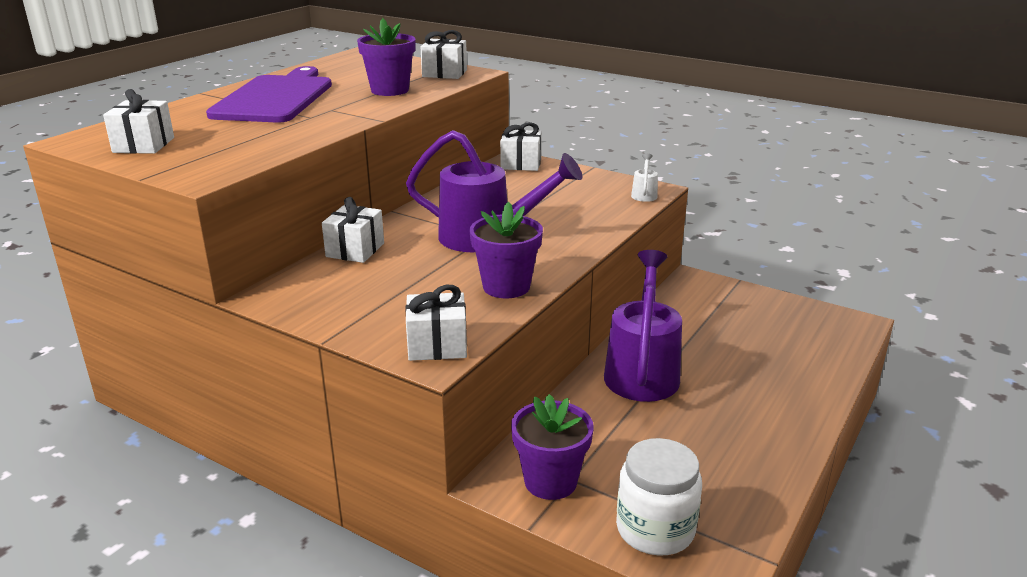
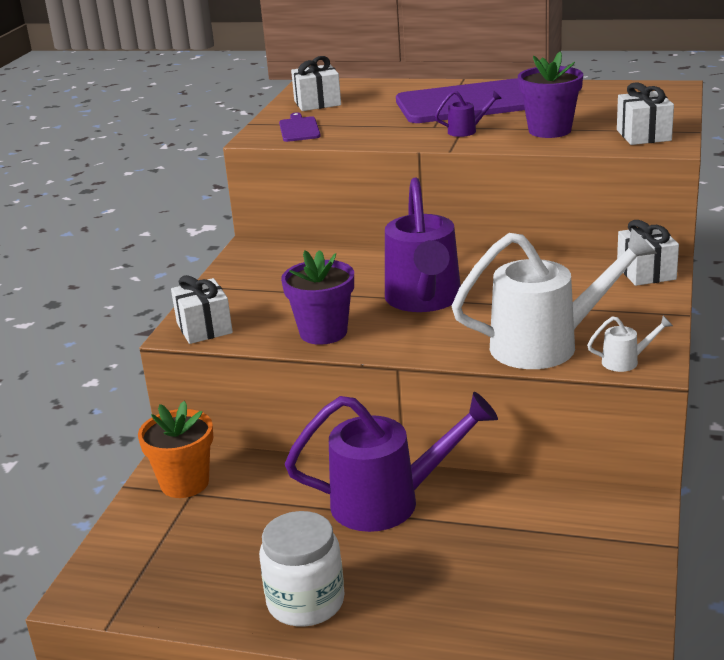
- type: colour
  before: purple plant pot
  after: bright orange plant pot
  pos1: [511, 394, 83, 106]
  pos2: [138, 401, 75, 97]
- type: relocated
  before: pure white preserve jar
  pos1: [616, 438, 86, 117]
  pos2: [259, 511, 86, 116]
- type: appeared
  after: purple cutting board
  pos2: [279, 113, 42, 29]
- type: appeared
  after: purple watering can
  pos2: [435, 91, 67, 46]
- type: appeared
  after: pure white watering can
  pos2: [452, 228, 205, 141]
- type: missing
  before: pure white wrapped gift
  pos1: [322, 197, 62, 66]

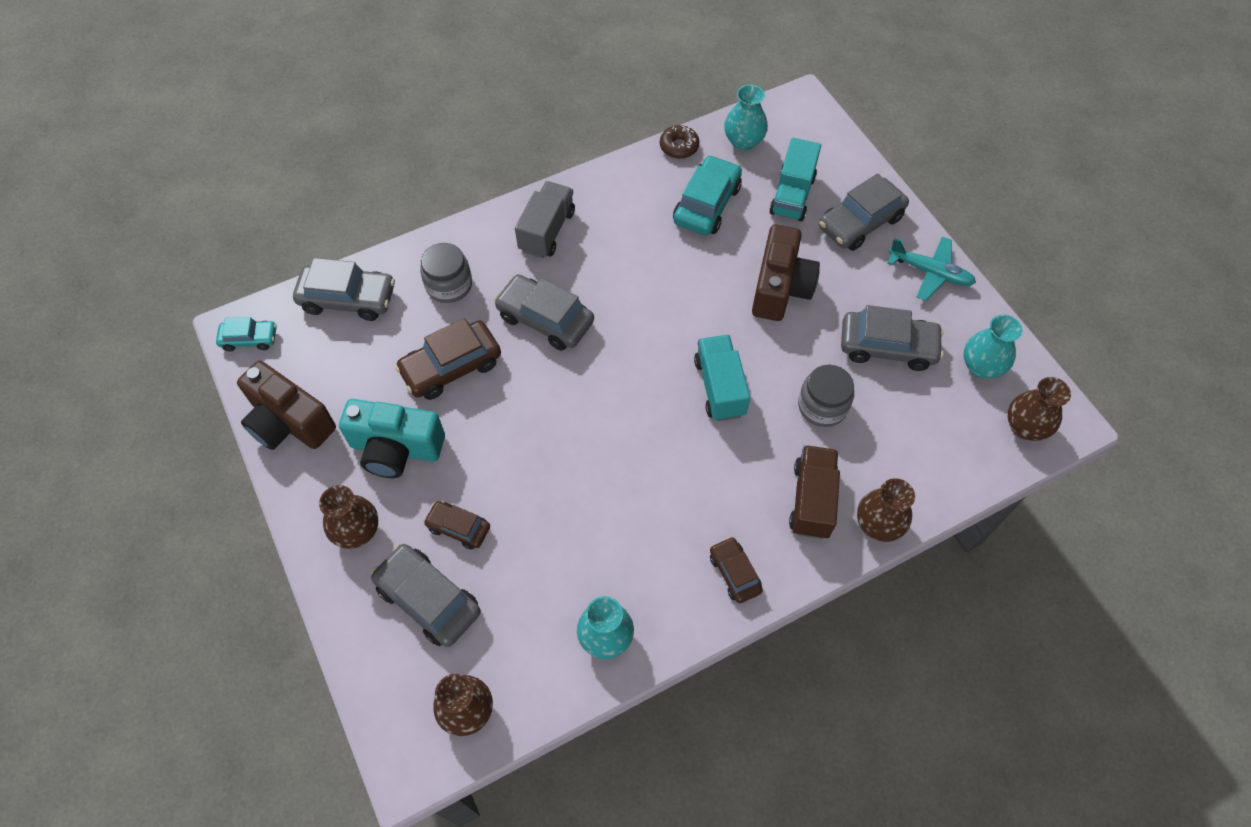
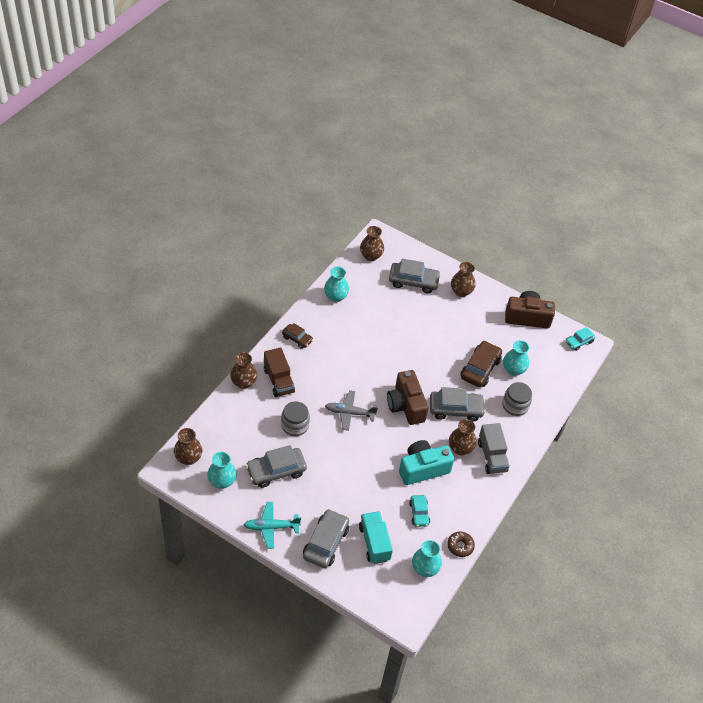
- type: exchanged
  before: teal lorry
  after: grey toy plane
  pos1: [694, 335, 56, 86]
  pos2: [325, 390, 53, 41]
- type: relocated
  before: dark brown camera
  pos1: [752, 224, 68, 97]
  pos2: [387, 370, 41, 55]
- type: relocated
  before: teal camera
  pos1: [339, 399, 106, 79]
  pos2: [399, 440, 55, 45]
- type: size
  before: teal car
  pos1: [673, 155, 69, 80]
  pos2: [409, 495, 21, 32]
  scale: 0.59
- type: appeared
  after: dark brown flower vase
  pos2: [449, 419, 27, 36]
- type: appeared
  after: teal flower vase
  pos2: [503, 340, 26, 36]
- type: missing
  before: grey car
  pos1: [293, 258, 102, 63]
- type: missing
  before: dark brown car
  pos1: [424, 501, 66, 49]

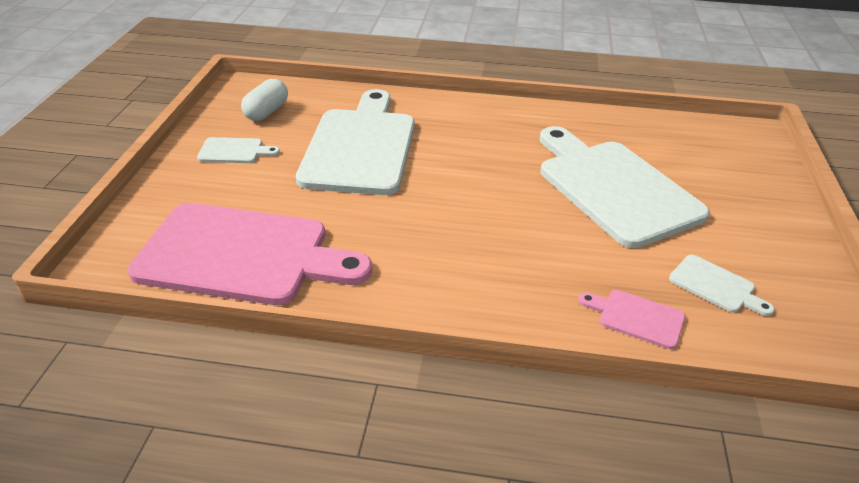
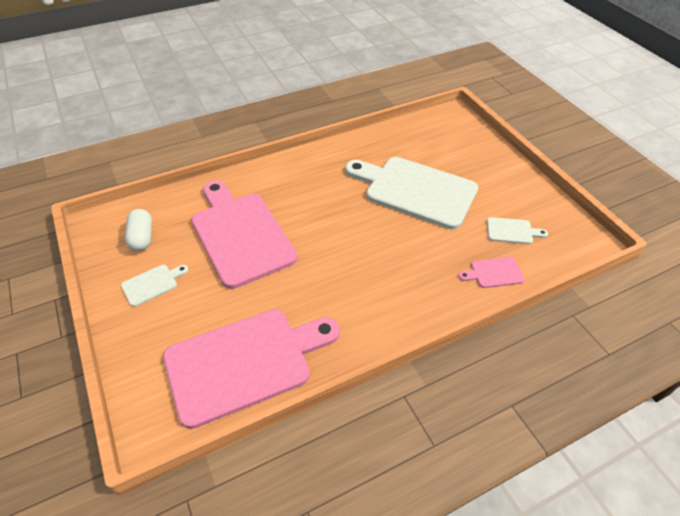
- type: colour
  before: pure white cutting board
  after: rose-pink cutting board
  pos1: [296, 89, 119, 106]
  pos2: [191, 180, 107, 109]

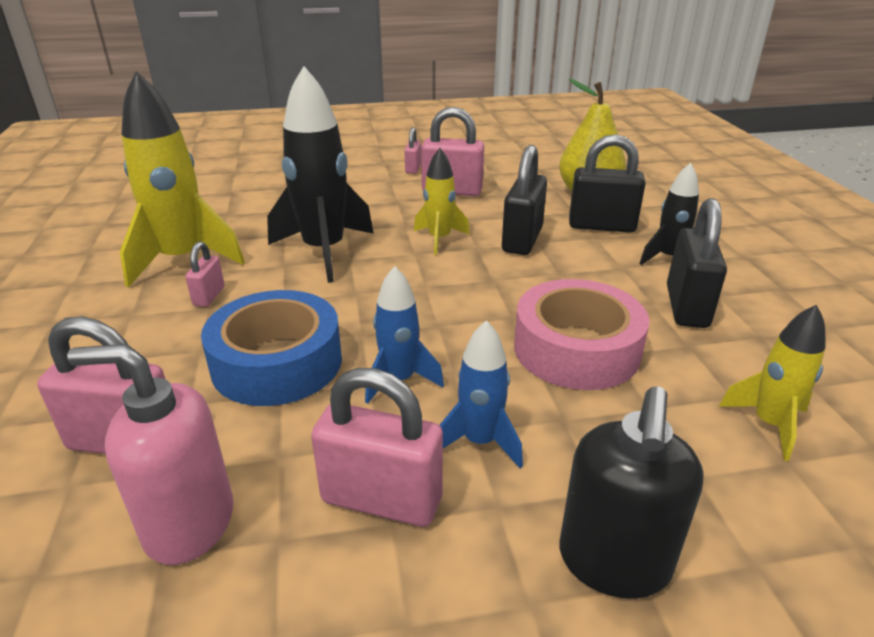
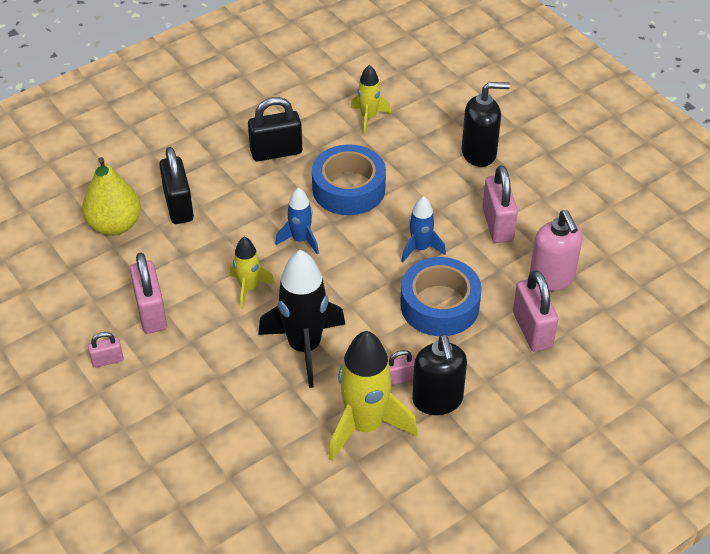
- type: relocated
  before: cobalt spaceship
  pos1: [440, 320, 83, 148]
  pos2: [275, 187, 44, 68]
- type: colour
  before: rose-pink tape
  after: cobalt tape
  pos1: [514, 279, 135, 111]
  pos2: [312, 144, 74, 71]
- type: appeared
  after: black soap dispenser
  pos2: [412, 335, 55, 80]
- type: missing
  before: black padlock
  pos1: [502, 145, 45, 110]
- type: missing
  before: black spaceship
  pos1: [639, 163, 60, 102]

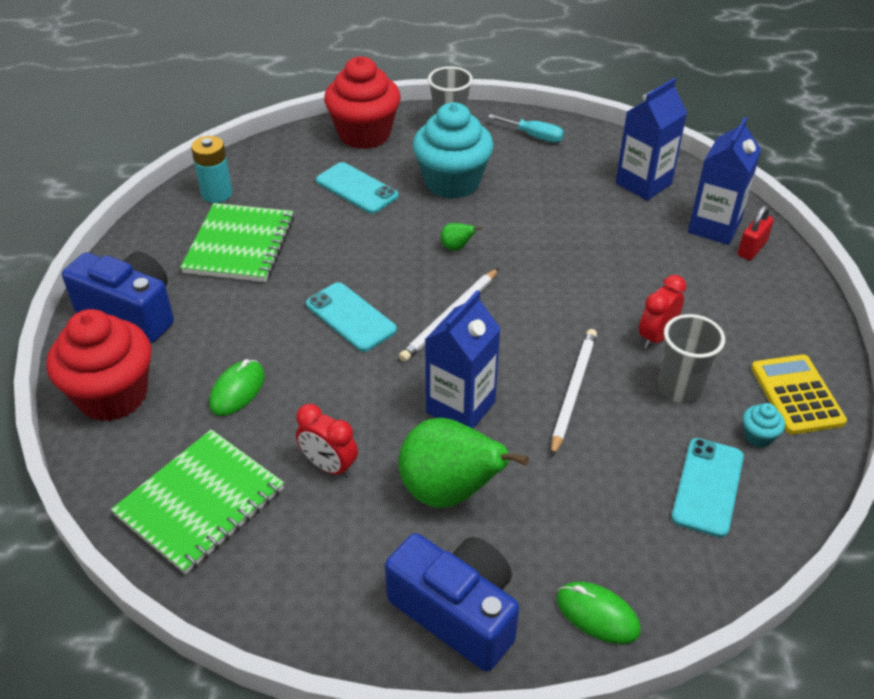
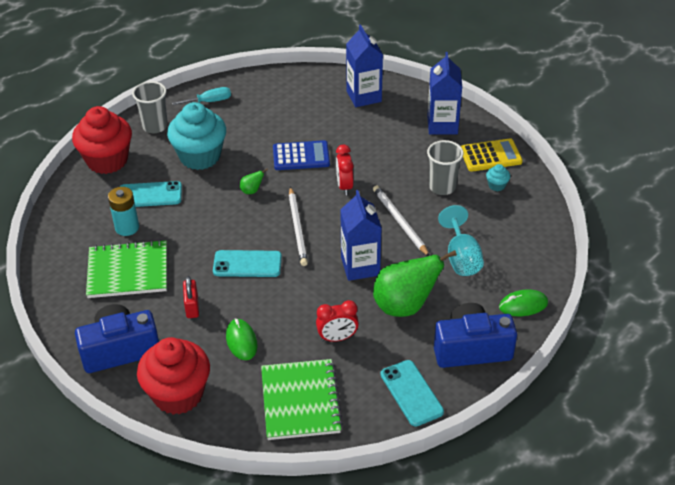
- type: spun
  before: green notebook
  pos1: [180, 203, 114, 79]
  pos2: [86, 240, 81, 58]
  turn: -60
- type: relocated
  before: teal battery
  pos1: [191, 136, 41, 67]
  pos2: [108, 187, 31, 49]
- type: relocated
  before: red padlock
  pos1: [738, 205, 36, 55]
  pos2: [183, 276, 16, 42]
- type: appeared
  after: cobalt calculator
  pos2: [273, 140, 57, 30]
- type: relocated
  before: red bedside clock
  pos1: [639, 275, 47, 74]
  pos2: [336, 145, 18, 50]
- type: relocated
  before: teal phone
  pos1: [671, 438, 73, 100]
  pos2: [381, 360, 63, 66]
- type: relocated
  before: cobalt milk carton
  pos1: [616, 78, 71, 123]
  pos2: [428, 52, 34, 82]
- type: appeared
  after: teal wine glass
  pos2: [438, 205, 46, 71]
- type: spun
  before: bright yellow calculator
  pos1: [751, 355, 96, 79]
  pos2: [461, 138, 62, 34]
  turn: 135

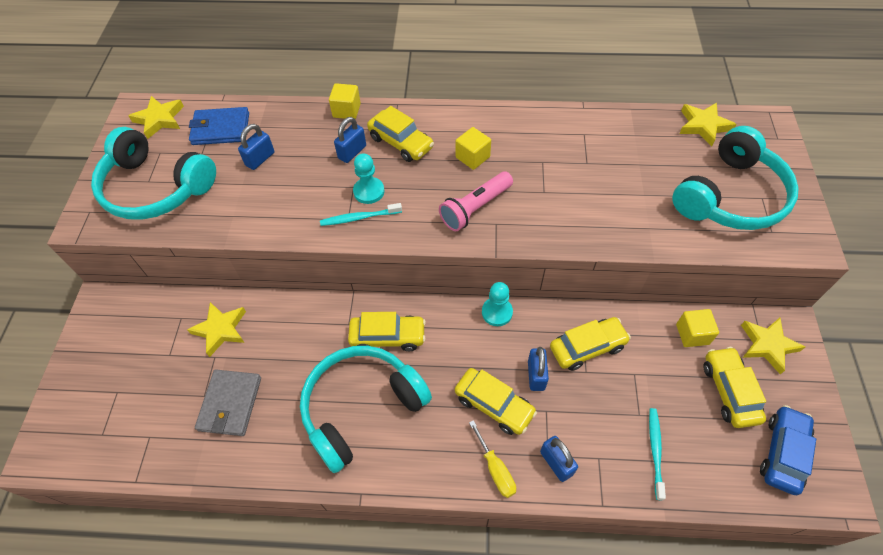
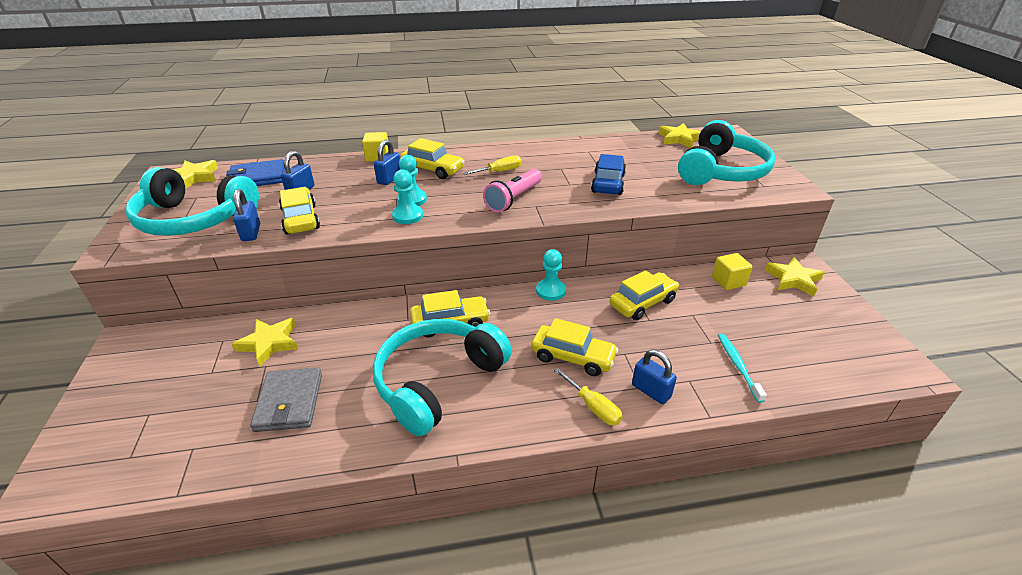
- type: relocated
  before: cobalt padlock
  pos1: [528, 347, 21, 44]
  pos2: [233, 189, 27, 52]
- type: relocated
  before: bright yellow car
  pos1: [703, 347, 63, 81]
  pos2: [279, 187, 41, 48]
- type: exchanged
  before: teal toothbrush
  after: teal game pawn
  pos1: [320, 203, 82, 23]
  pos2: [392, 169, 31, 55]
- type: exchanged
  before: bright yellow block
  after: bright yellow flat screwdriver
  pos1: [456, 127, 35, 43]
  pos2: [464, 155, 58, 20]
- type: relocated
  before: cobalt car
  pos1: [760, 405, 56, 90]
  pos2: [591, 154, 35, 41]

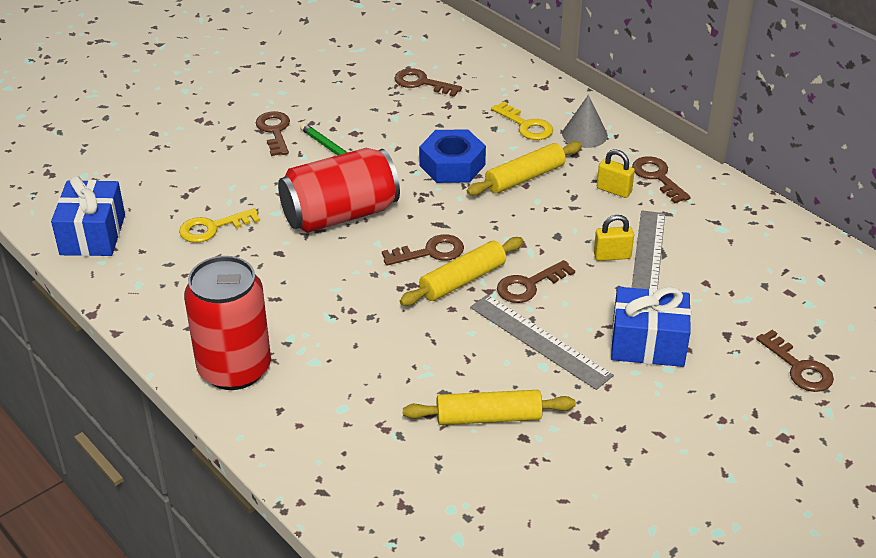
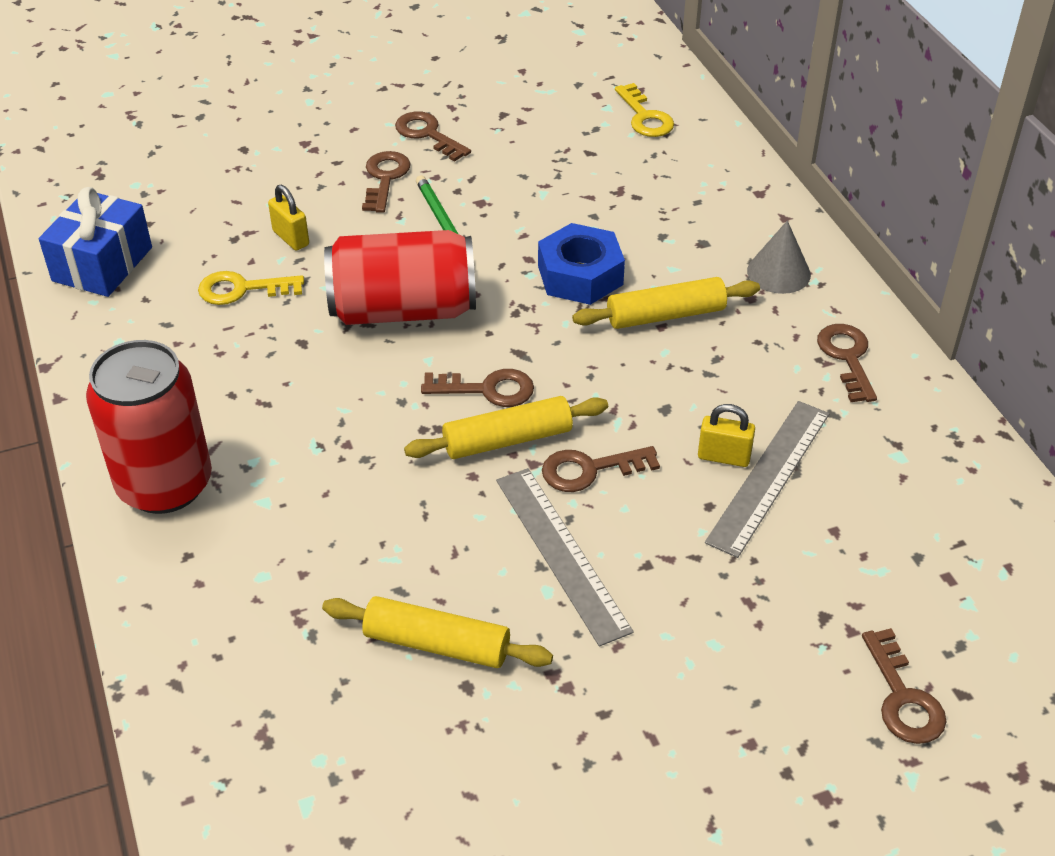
- type: relocated
  before: bright yellow padlock
  pos1: [597, 149, 38, 49]
  pos2: [268, 185, 41, 65]
- type: relocated
  before: dark brown latchkey
  pos1: [394, 68, 68, 29]
  pos2: [395, 111, 76, 51]
- type: relocated
  before: bright yellow latchkey
  pos1: [491, 101, 62, 39]
  pos2: [615, 83, 59, 54]
- type: missing
  before: cobalt wrapped gift
  pos1: [611, 287, 80, 80]

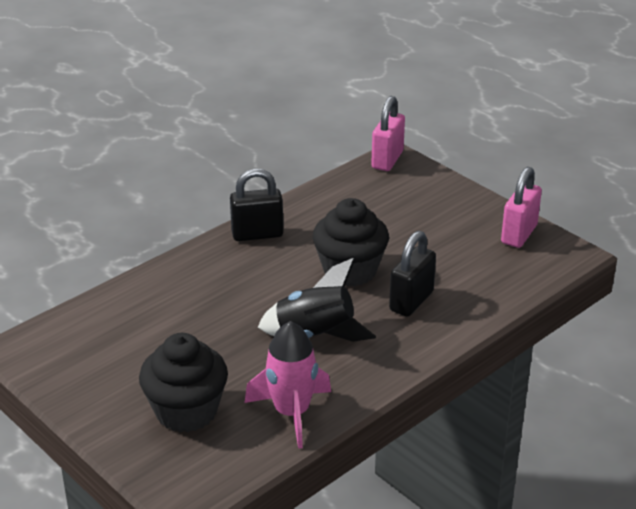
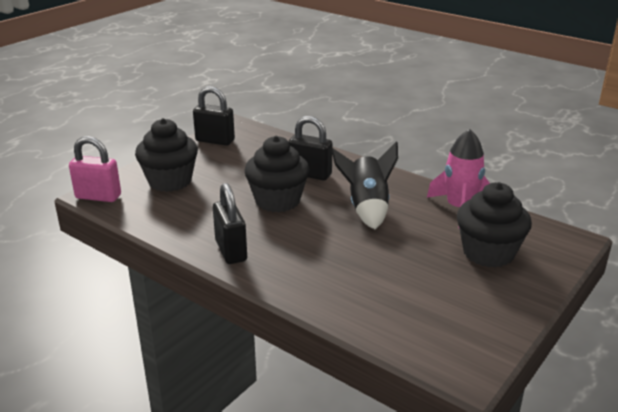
- type: appeared
  after: black fairy cake
  pos2: [135, 118, 63, 74]
- type: colour
  before: rose-pink padlock
  after: black padlock
  pos1: [501, 167, 41, 81]
  pos2: [193, 86, 42, 60]

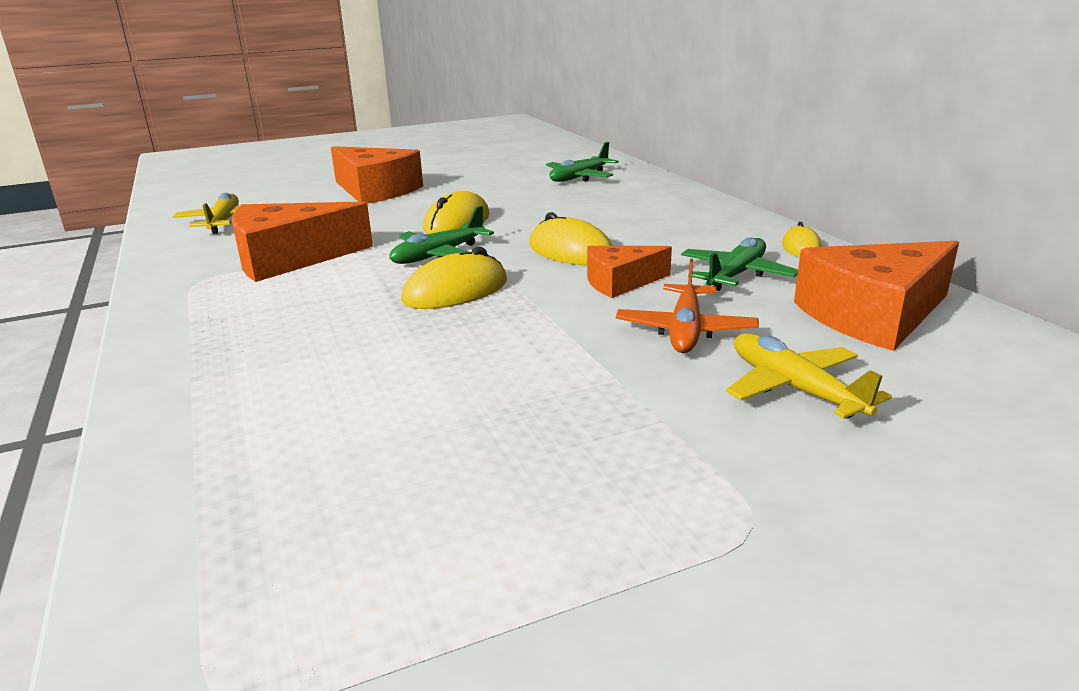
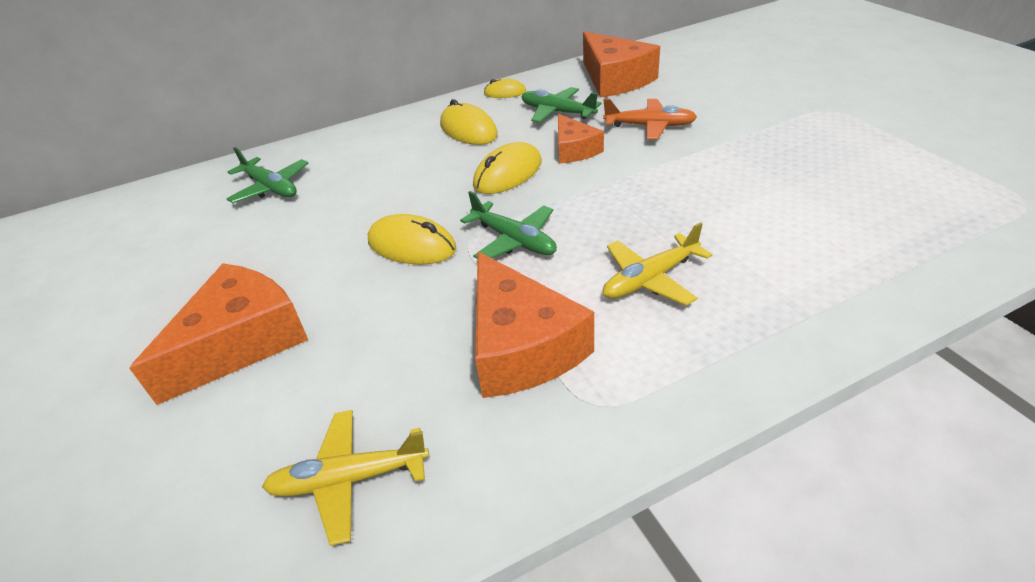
- type: relocated
  before: bright yellow computer mouse
  pos1: [401, 247, 106, 62]
  pos2: [440, 99, 58, 46]
- type: relocated
  before: bright yellow toy plane
  pos1: [726, 333, 166, 86]
  pos2: [603, 222, 110, 84]

